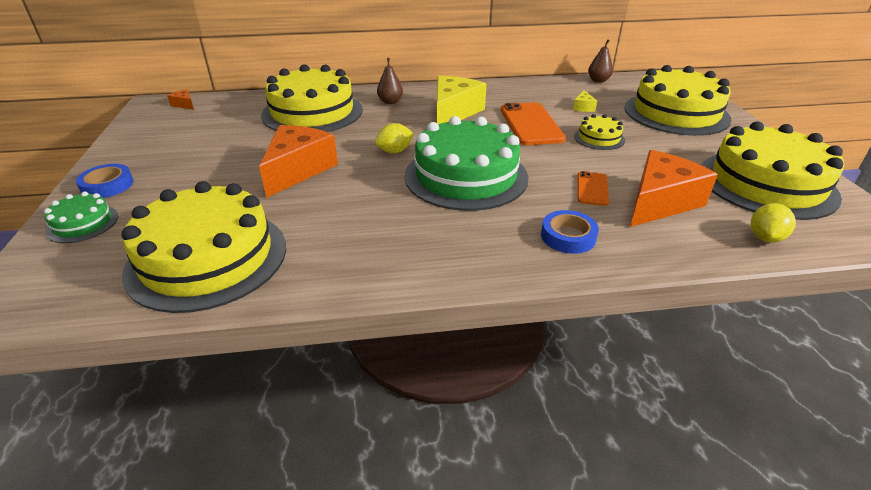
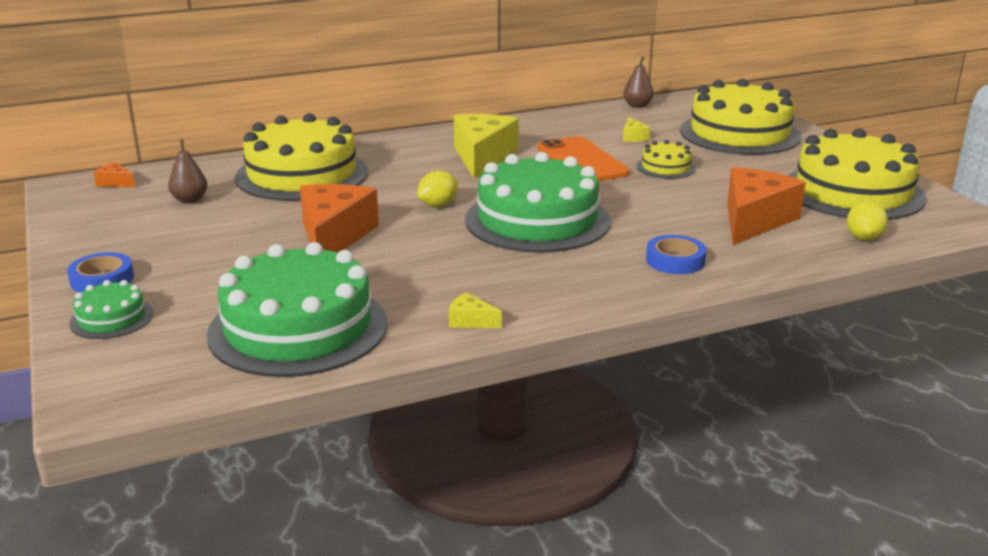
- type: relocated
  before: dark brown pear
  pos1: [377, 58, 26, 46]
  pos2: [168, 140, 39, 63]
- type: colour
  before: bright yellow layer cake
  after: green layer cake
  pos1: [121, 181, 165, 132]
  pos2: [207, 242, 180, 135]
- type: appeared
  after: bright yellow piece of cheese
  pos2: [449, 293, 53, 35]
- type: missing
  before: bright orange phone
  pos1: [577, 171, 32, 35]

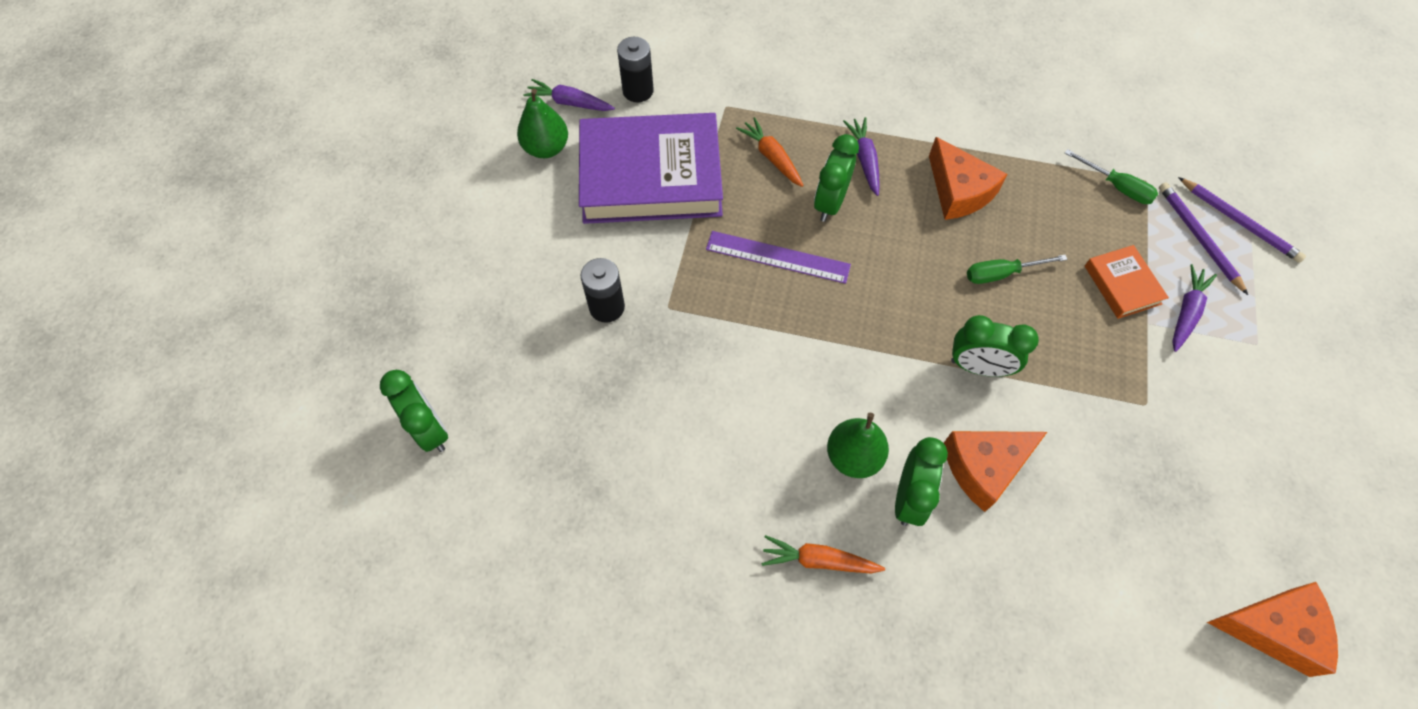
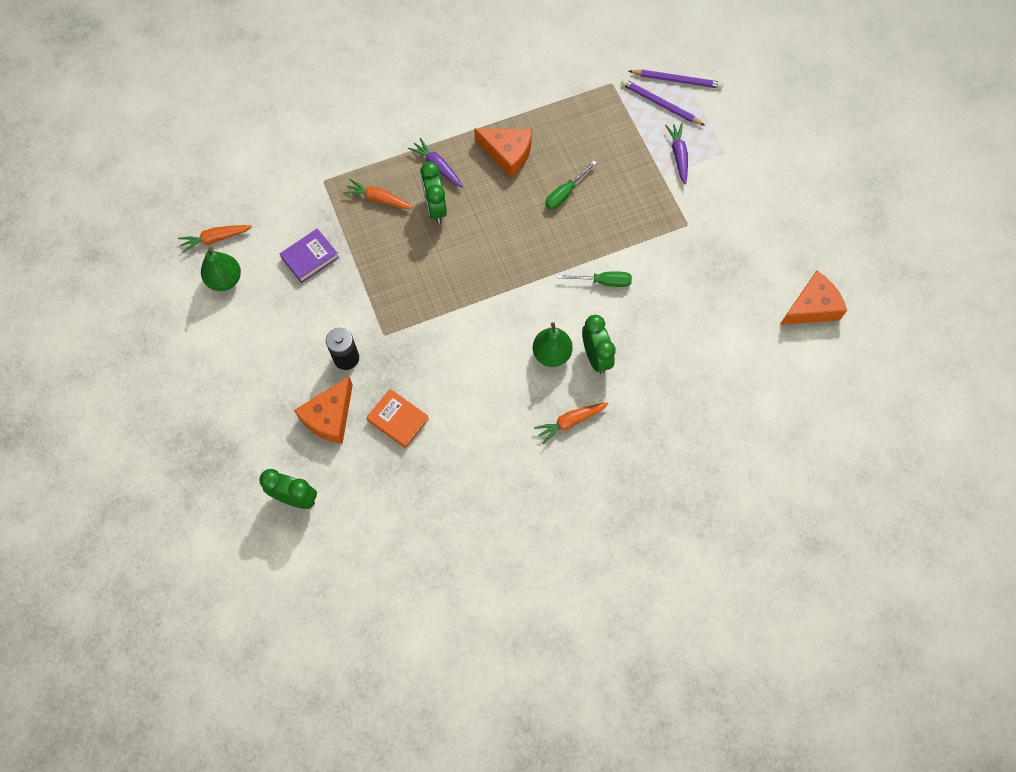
- type: colour
  before: purple toy carrot
  after: bright orange toy carrot
  pos1: [523, 79, 92, 32]
  pos2: [178, 225, 74, 28]
- type: size
  before: purple hardcover
  pos1: [579, 113, 144, 111]
  pos2: [280, 229, 59, 54]
  scale: 0.44
- type: relocated
  before: bright orange piece of cheese
  pos1: [944, 431, 103, 81]
  pos2: [294, 377, 59, 67]
- type: relocated
  before: bright orange hardcover
  pos1: [1085, 245, 84, 74]
  pos2: [366, 389, 63, 59]
- type: relocated
  before: green flat screwdriver
  pos1: [1065, 149, 93, 55]
  pos2: [558, 272, 74, 15]
- type: missing
  before: black battery
  pos1: [617, 37, 37, 65]
- type: missing
  before: purple measuring stick
  pos1: [706, 231, 145, 53]
- type: missing
  before: green bedside clock
  pos1: [951, 315, 88, 62]

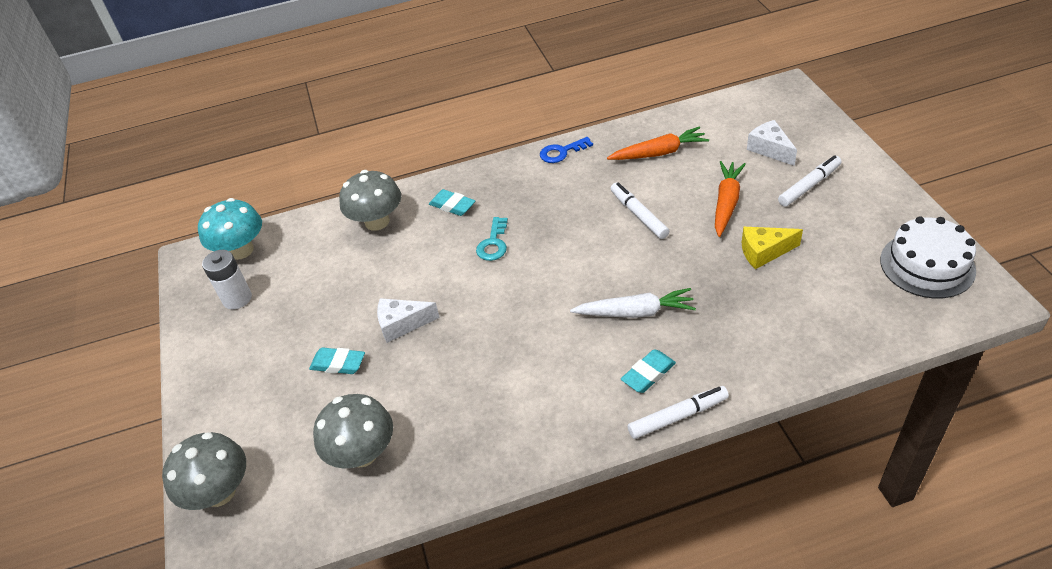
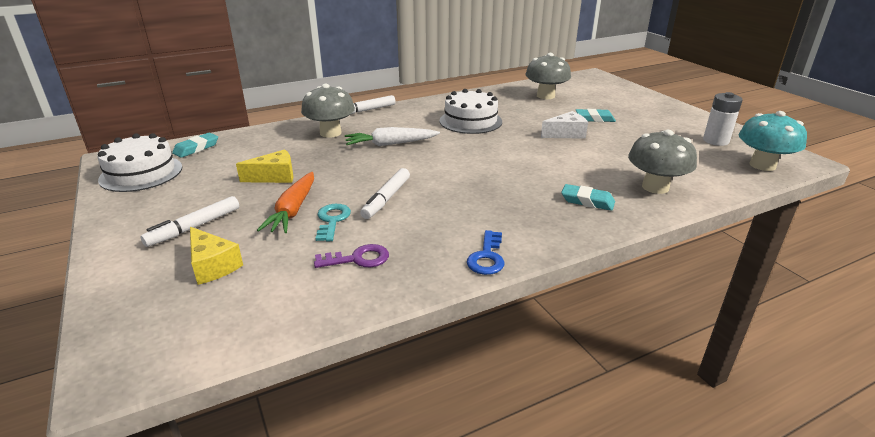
- type: relocated
  before: teal gum eraser
  pos1: [621, 349, 55, 44]
  pos2: [172, 133, 46, 25]
- type: colour
  before: pure white piece of cheese
  after: bright yellow piece of cheese
  pos1: [747, 120, 50, 46]
  pos2: [190, 227, 53, 58]
- type: relocated
  before: grey mushroom
  pos1: [162, 432, 84, 78]
  pos2: [301, 84, 54, 54]
- type: exchanged
  before: bright orange toy carrot
  after: purple latchkey
  pos1: [607, 126, 102, 34]
  pos2: [314, 244, 75, 24]
- type: relocated
  before: teal latchkey
  pos1: [476, 217, 32, 44]
  pos2: [316, 204, 35, 37]
- type: spun
  before: pure white marker
  pos1: [610, 182, 60, 57]
  pos2: [360, 168, 50, 51]
  turn: 60
- type: appeared
  after: pure white layer cake
  pos2: [439, 89, 63, 45]
- type: spun
  before: cobalt latchkey
  pos1: [540, 137, 53, 26]
  pos2: [467, 230, 37, 45]
  turn: 135

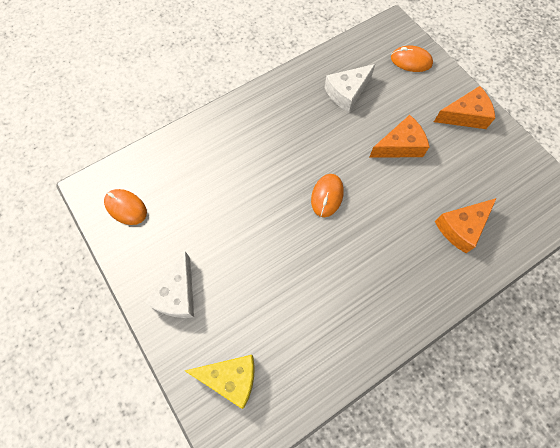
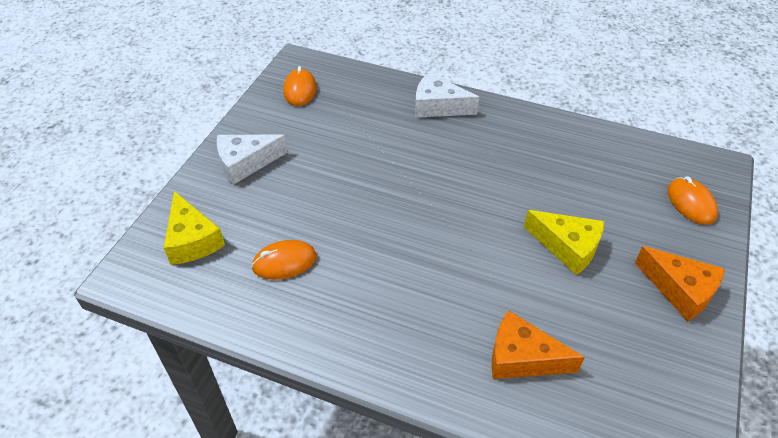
- type: relocated
  before: bright orange computer mouse
  pos1: [311, 174, 33, 43]
  pos2: [251, 240, 66, 40]
- type: relocated
  before: pure white piece of cheese
  pos1: [325, 64, 50, 48]
  pos2: [415, 72, 64, 46]
- type: colour
  before: bright orange piece of cheese
  after: bright yellow piece of cheese
  pos1: [370, 115, 59, 42]
  pos2: [524, 210, 80, 65]

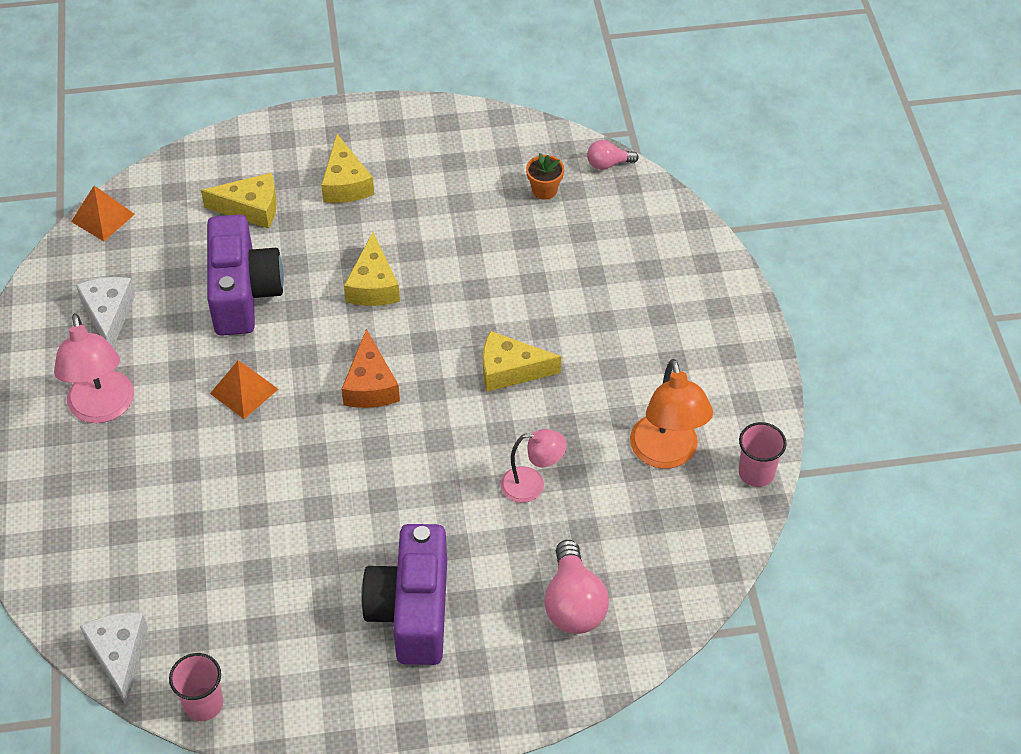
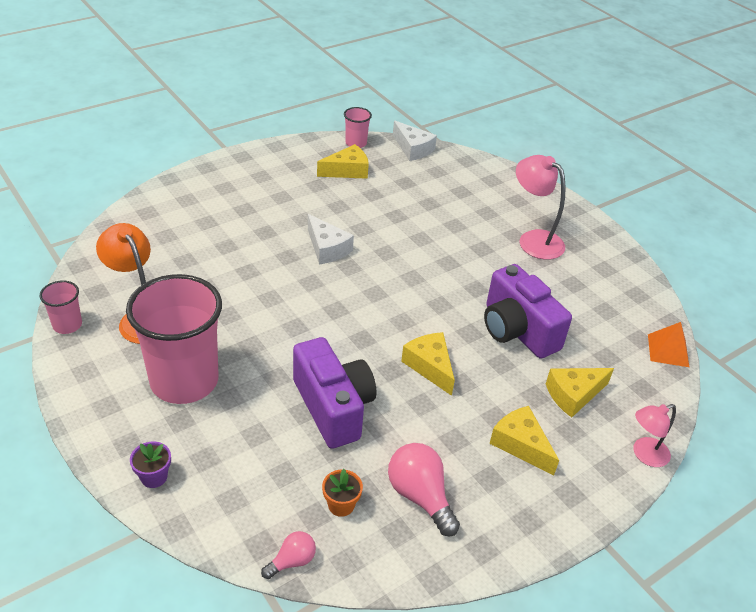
- type: appeared
  after: rose-pink tumbler
  pos2: [126, 274, 96, 130]
- type: appeared
  after: purple plant pot
  pos2: [130, 442, 41, 46]
- type: relocated
  before: purple camera
  pos1: [361, 524, 86, 141]
  pos2: [293, 337, 83, 112]
- type: relocated
  before: pure white piece of cheese
  pos1: [76, 277, 59, 70]
  pos2: [308, 214, 46, 50]
- type: relocated
  before: bright yellow piece of cheese
  pos1: [483, 331, 78, 61]
  pos2: [317, 144, 52, 35]
- type: relocated
  before: rose-pink lightbulb
  pos1: [544, 540, 65, 94]
  pos2: [388, 443, 72, 93]
- type: relocated
  before: rose-pink desk lamp
  pos1: [501, 429, 66, 74]
  pos2: [634, 404, 42, 63]
- type: missing
  before: bright orange pyramid
  pos1: [210, 360, 68, 59]
- type: missing
  before: bright orange piece of cheese
  pos1: [341, 329, 59, 79]

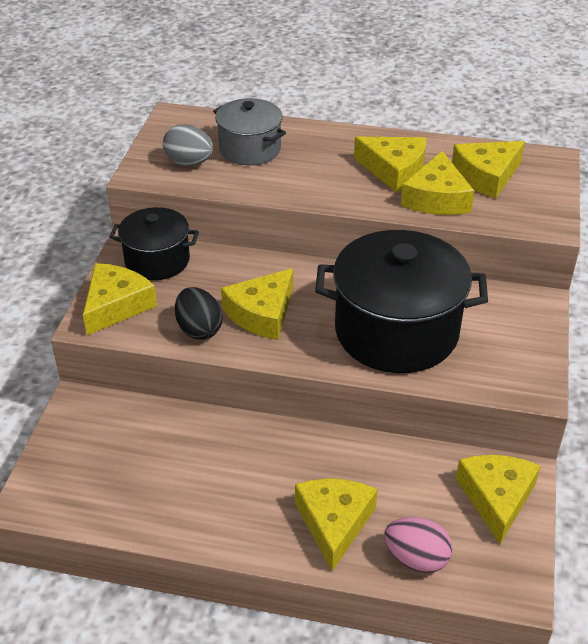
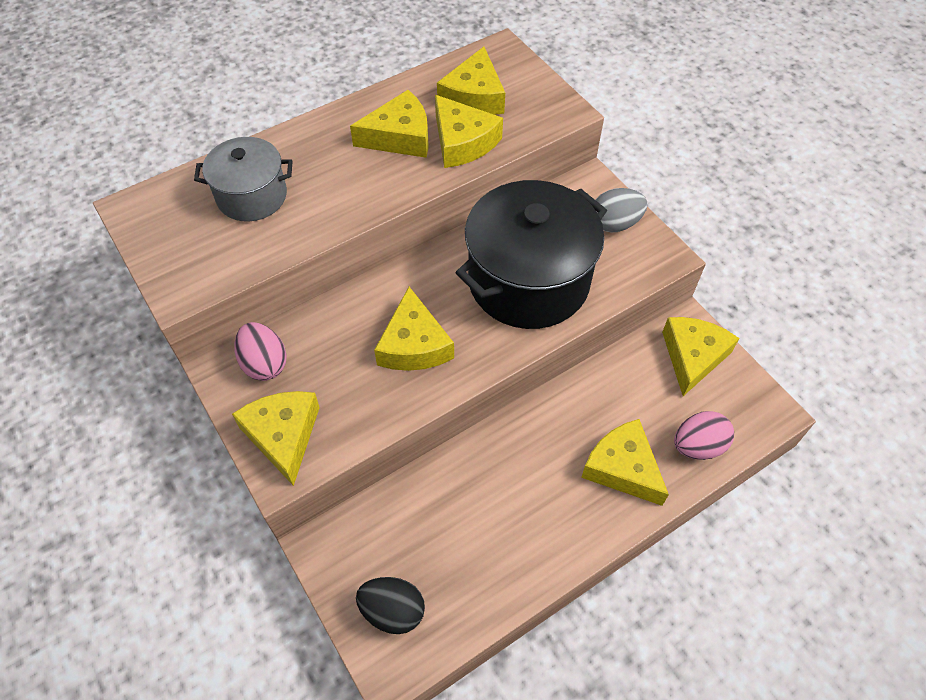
- type: exchanged
  before: black cooking pot
  after: rose-pink toy egg
  pos1: [109, 207, 90, 73]
  pos2: [234, 322, 53, 59]
- type: relocated
  before: black toy egg
  pos1: [175, 287, 48, 53]
  pos2: [356, 577, 69, 57]
- type: relocated
  before: grey toy egg
  pos1: [163, 124, 50, 42]
  pos2: [595, 188, 53, 44]
- type: spun
  before: bright yellow piece of cheese
  pos1: [456, 455, 85, 89]
  pos2: [662, 317, 77, 79]
  turn: 60

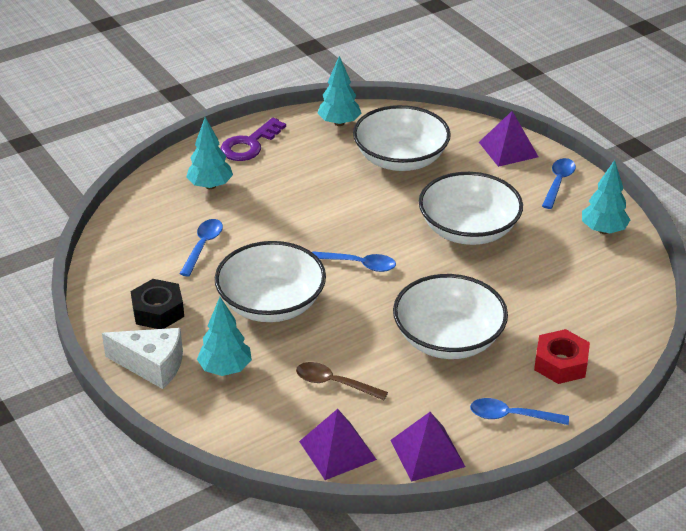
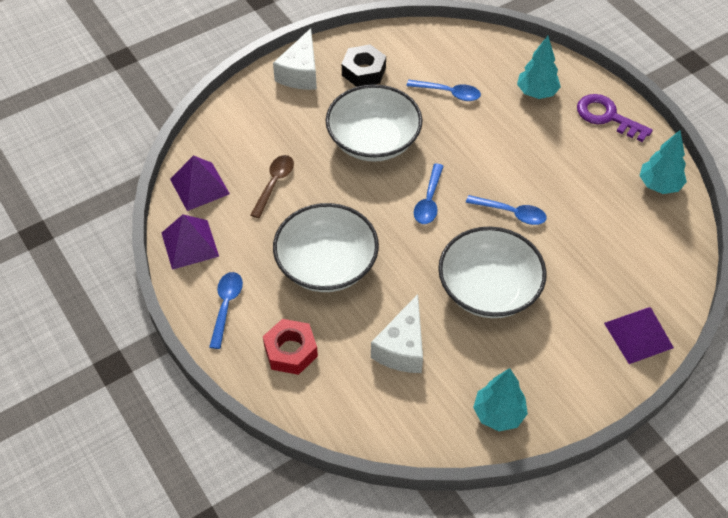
- type: appeared
  after: pure white piece of cheese
  pos2: [371, 294, 52, 79]
- type: relocated
  before: cobalt teaspoon
  pos1: [542, 158, 34, 51]
  pos2: [466, 195, 81, 30]
- type: missing
  before: teal fir tree
  pos1: [197, 297, 55, 79]
- type: missing
  before: pure white deep dish
  pos1: [353, 105, 98, 66]

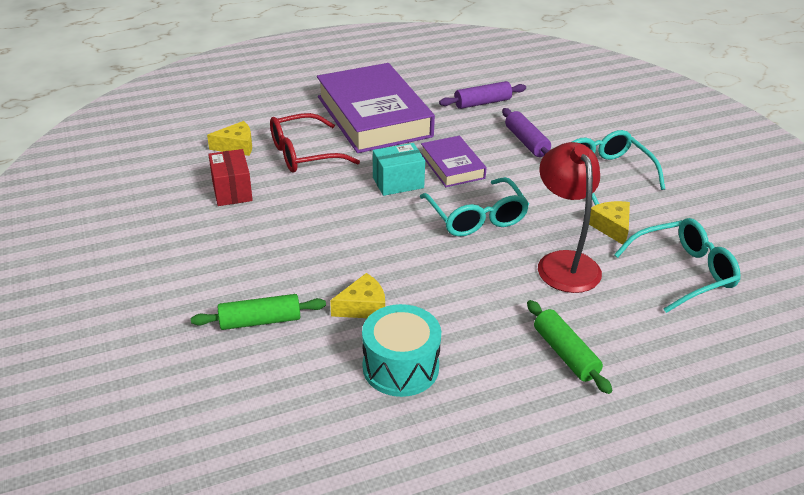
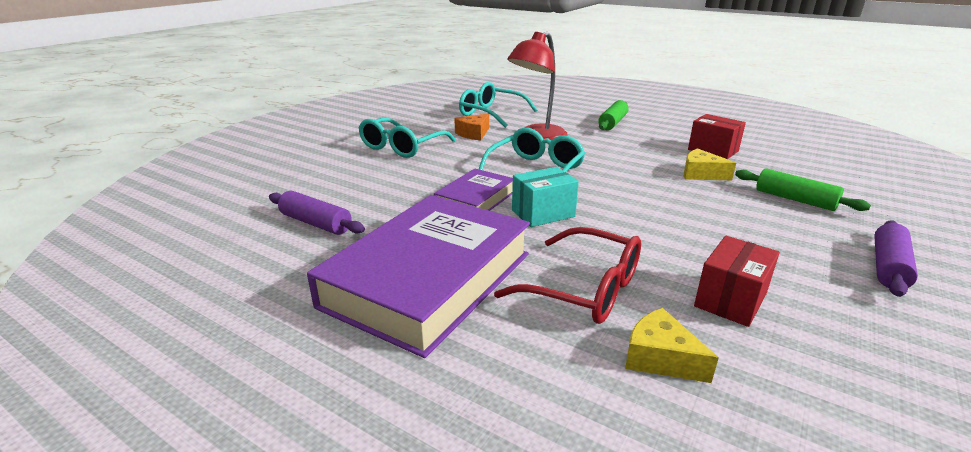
- type: colour
  before: bright yellow piece of cheese
  after: bright orange piece of cheese
  pos1: [589, 201, 41, 44]
  pos2: [454, 113, 35, 27]
- type: spun
  before: teal package
  pos1: [373, 143, 52, 53]
  pos2: [512, 167, 67, 60]
  turn: -60
- type: exchanged
  before: teal toy drum
  after: red package
  pos1: [362, 304, 79, 93]
  pos2: [688, 114, 58, 45]
- type: relocated
  before: purple rolling pin
  pos1: [502, 108, 49, 49]
  pos2: [874, 220, 44, 77]

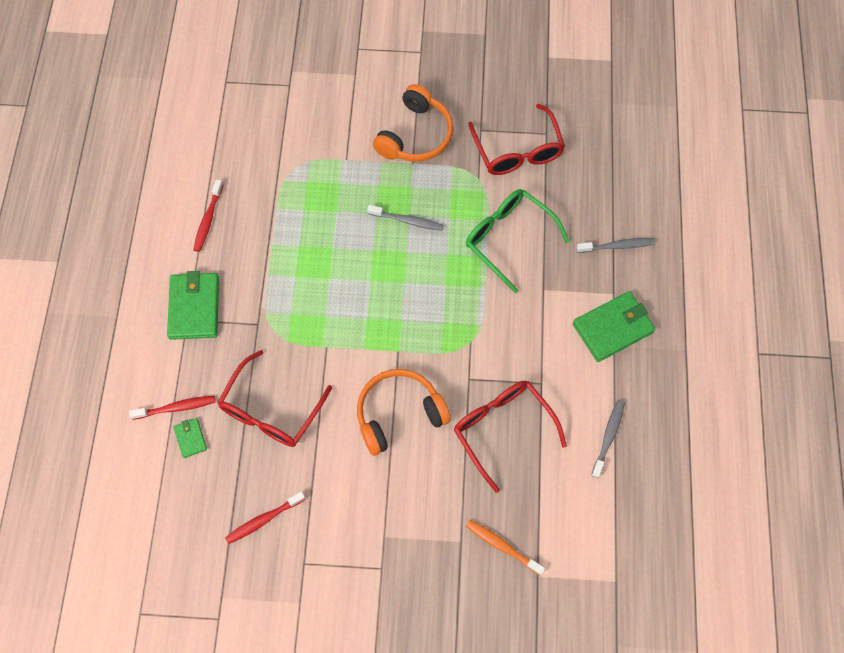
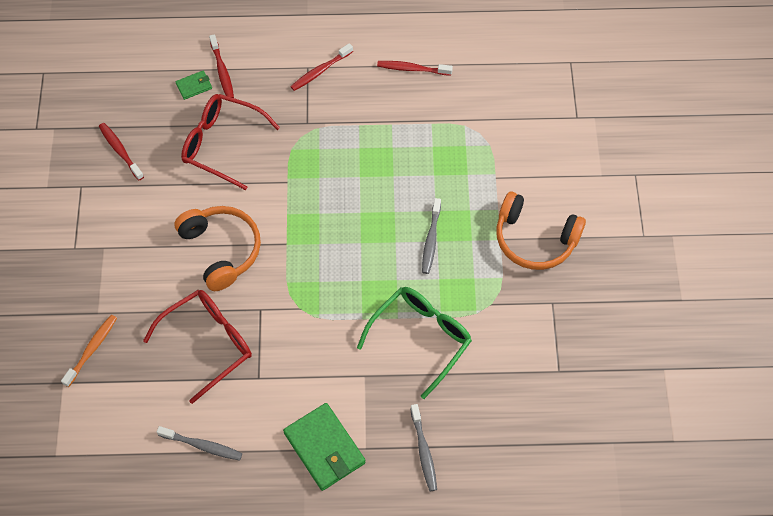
- type: exchanged
  before: green card wallet
  after: red toothbrush
  pos1: [167, 271, 52, 69]
  pos2: [290, 43, 63, 48]
- type: missing
  before: red glasses
  pos1: [468, 104, 97, 71]

